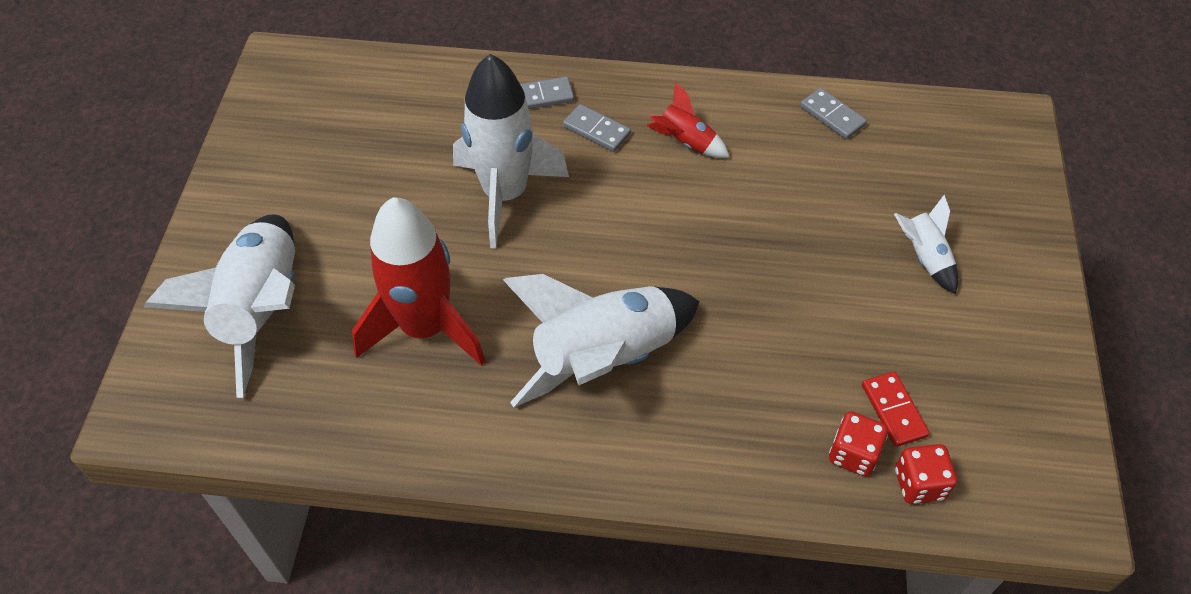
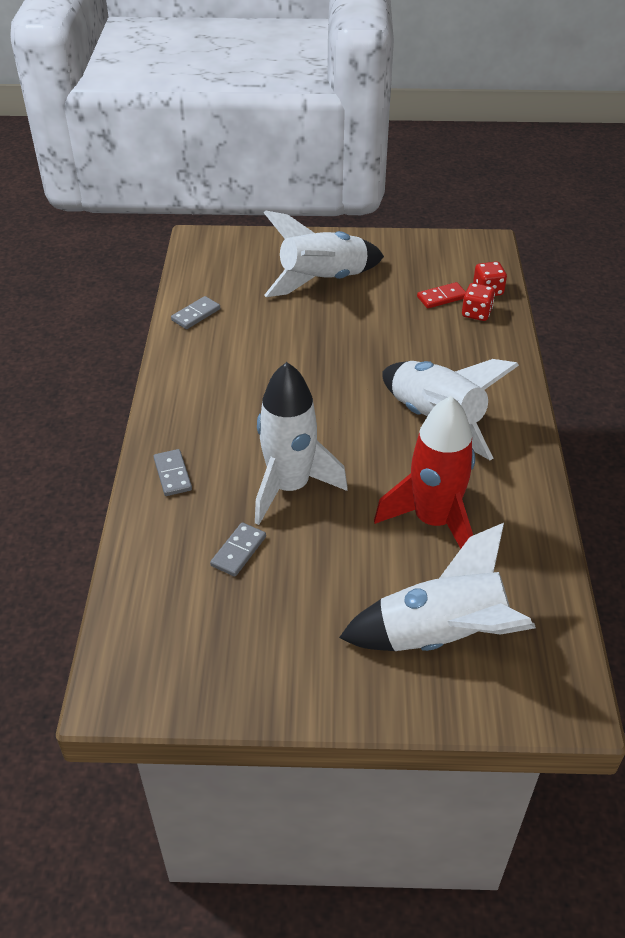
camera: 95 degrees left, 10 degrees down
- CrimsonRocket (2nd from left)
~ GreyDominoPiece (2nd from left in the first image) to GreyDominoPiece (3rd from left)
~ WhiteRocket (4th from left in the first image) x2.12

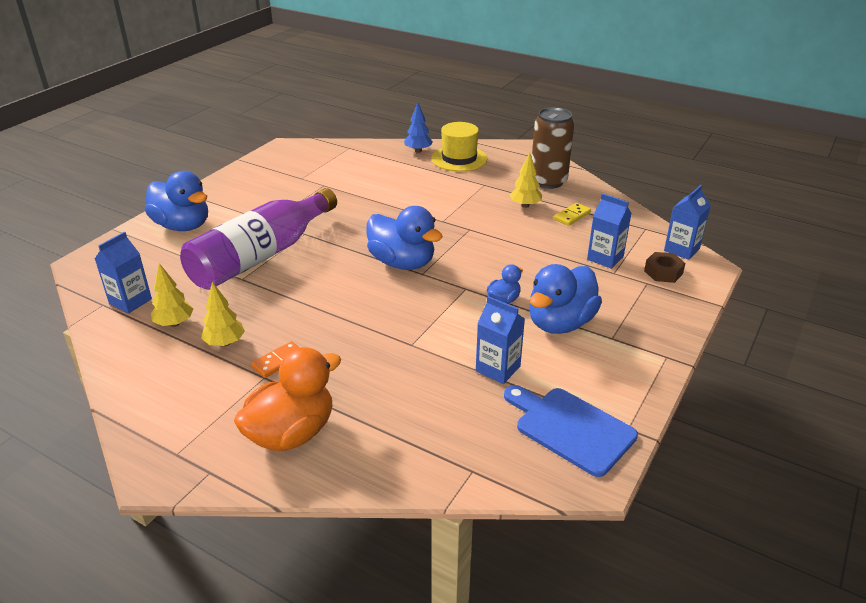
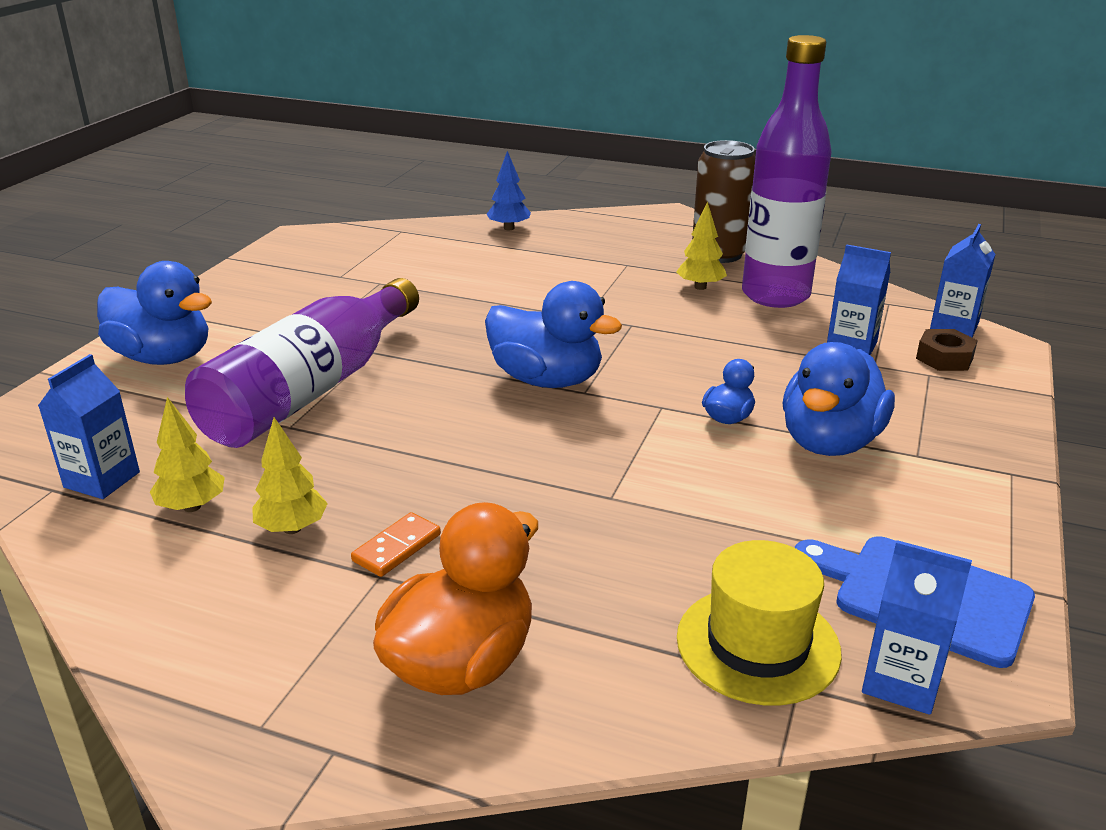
camera: 10 degrees left, 5 degrees down
~ BrightYellowTallHat
~ BrightYellowDominoPiece to PurpleDrinkBottle (2nd from left)
~ BlueMilkCarton (2nd from left in the first image) to BlueMilkCarton (3rd from left)

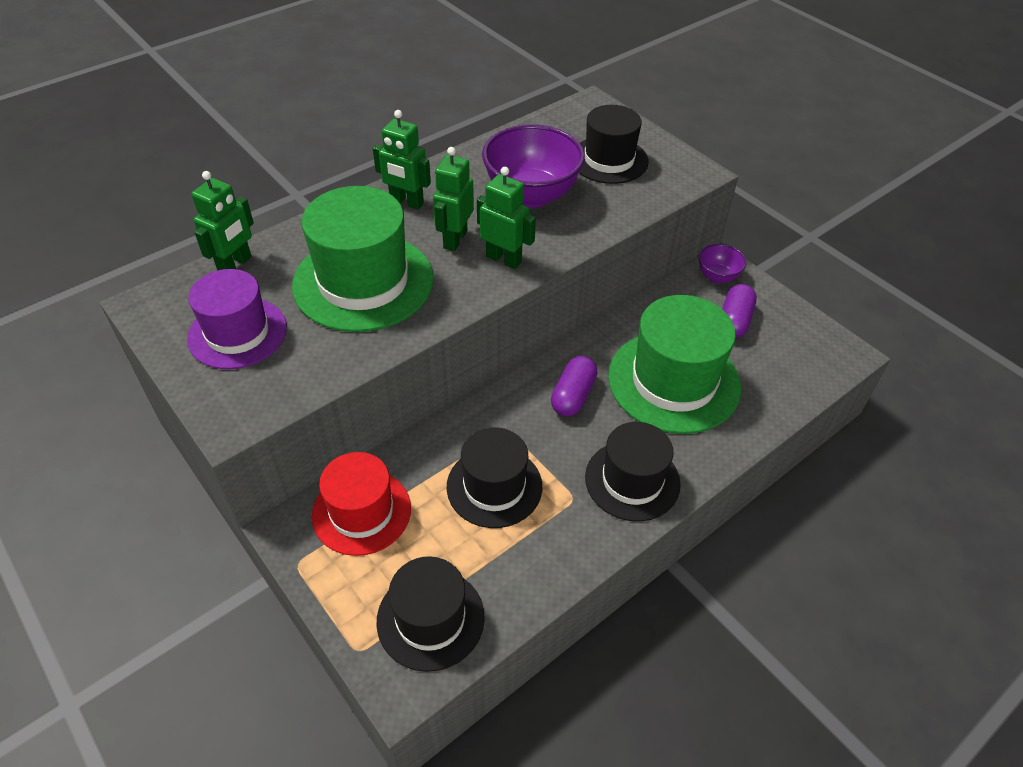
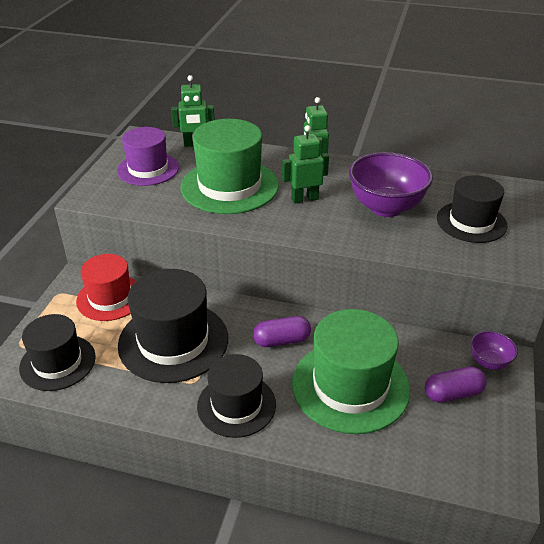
camera: 55 degrees right, 10 degrees down
- GreenToyRobot (4th from left)
~ JetBlackTallHat (2nd from left) x1.53

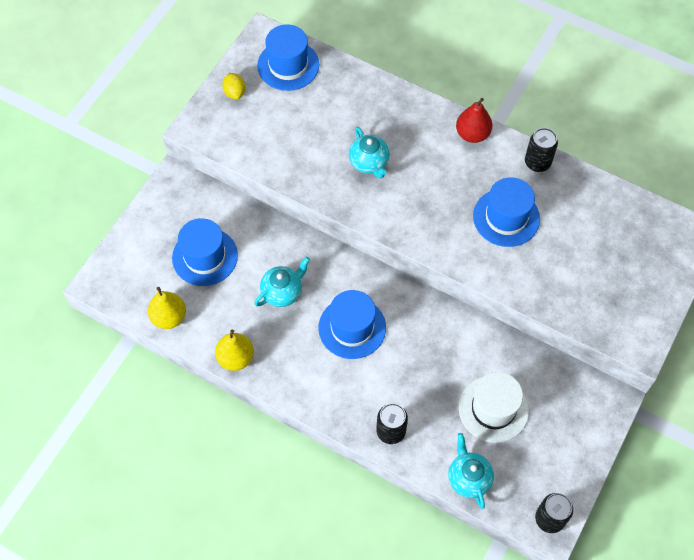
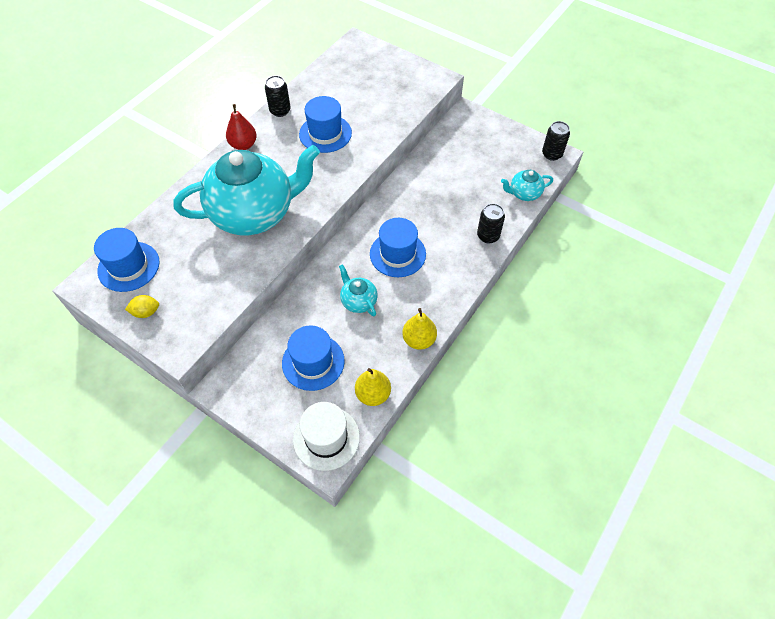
camera: 85 degrees left, 5 degrees down
~ AquaChinaTeapot (2nd from left in the first image) x2.41
~ WhiteTallHat

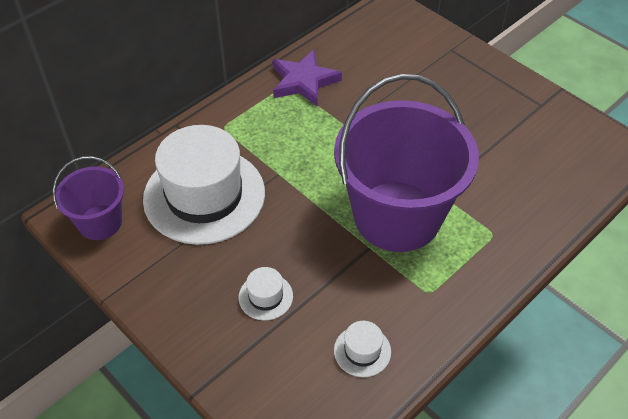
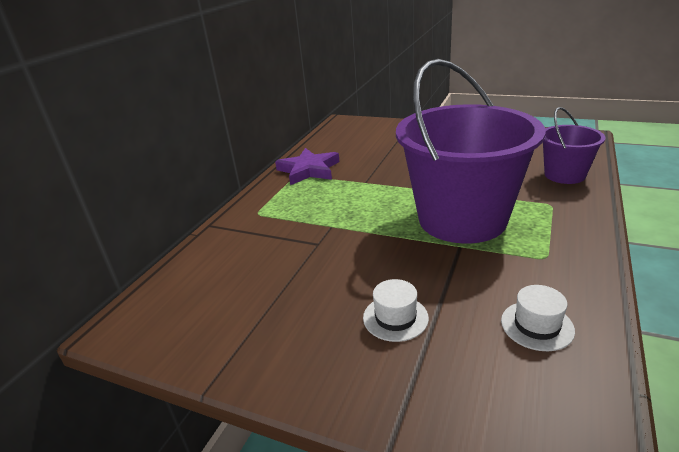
camera: 20 degrees left, 20 degrees down
- WhiteTallHat (1st from left)
~ PurpleBucket (1st from left in the first image) to PurpleBucket (2nd from left)

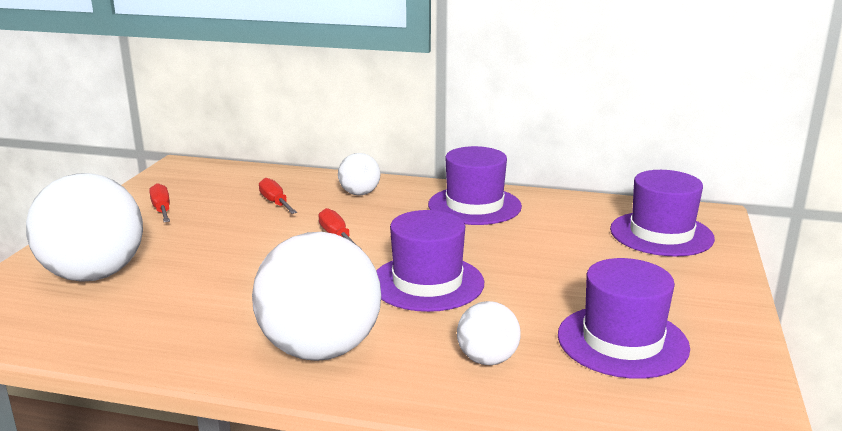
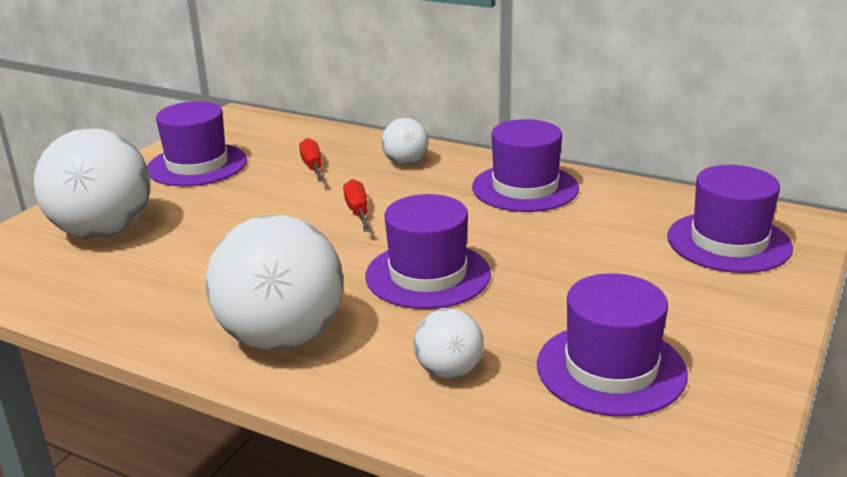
camera: 15 degrees right, 5 degrees up
~ CrimsonScrewdriver (1st from left) to PurpleTallHat (1st from left)

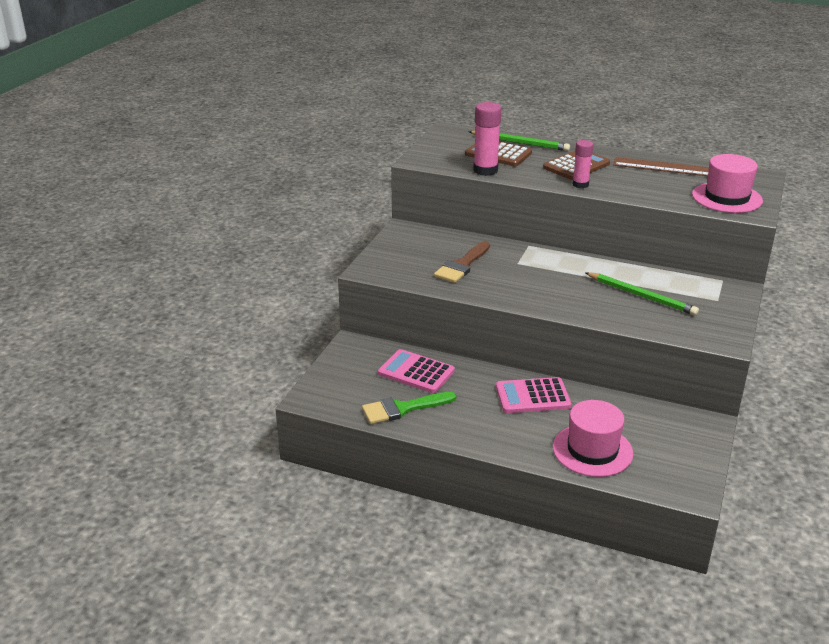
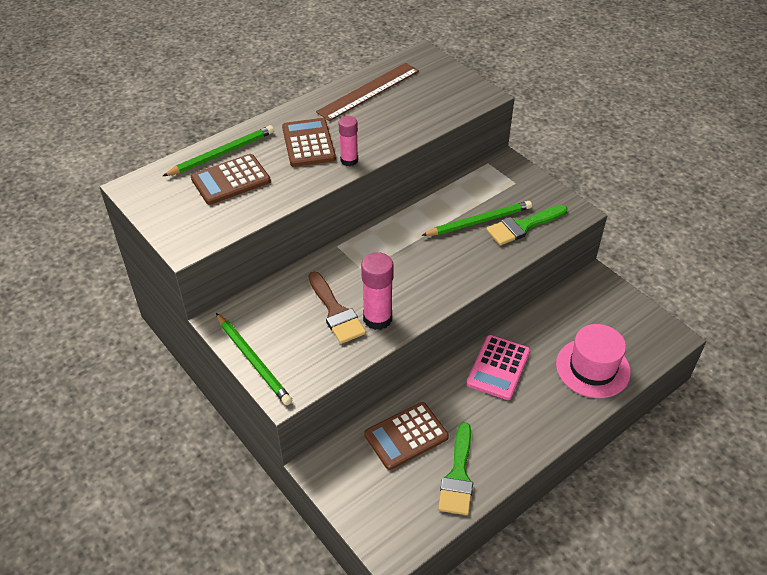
camera: 60 degrees left, 15 degrees up
~ RosePinkGlue (1st from left in the first image) to RosePinkGlue (2nd from left)
- RosePinkTallHat (2nd from left)
~ RosePinkAddingMachine (1st from left) to BrownAddingMachine (3rd from left)
+ GreenPaintBrush (2nd from left)
+ GreenPencil (2nd from left)

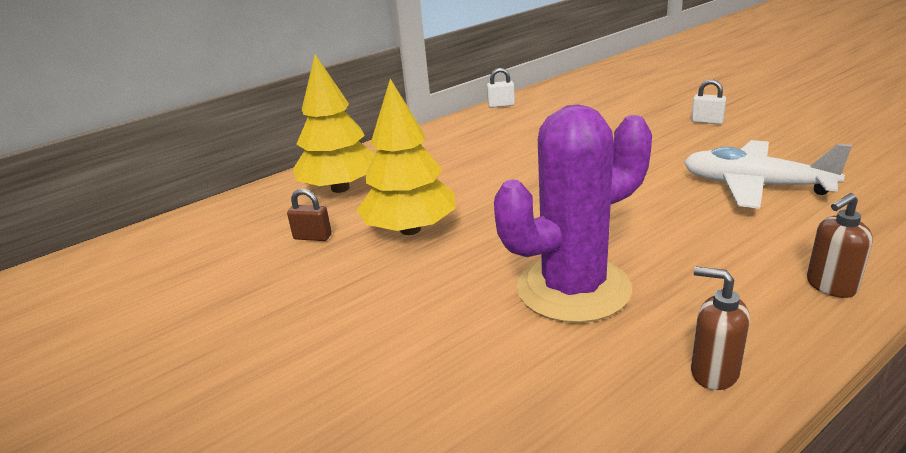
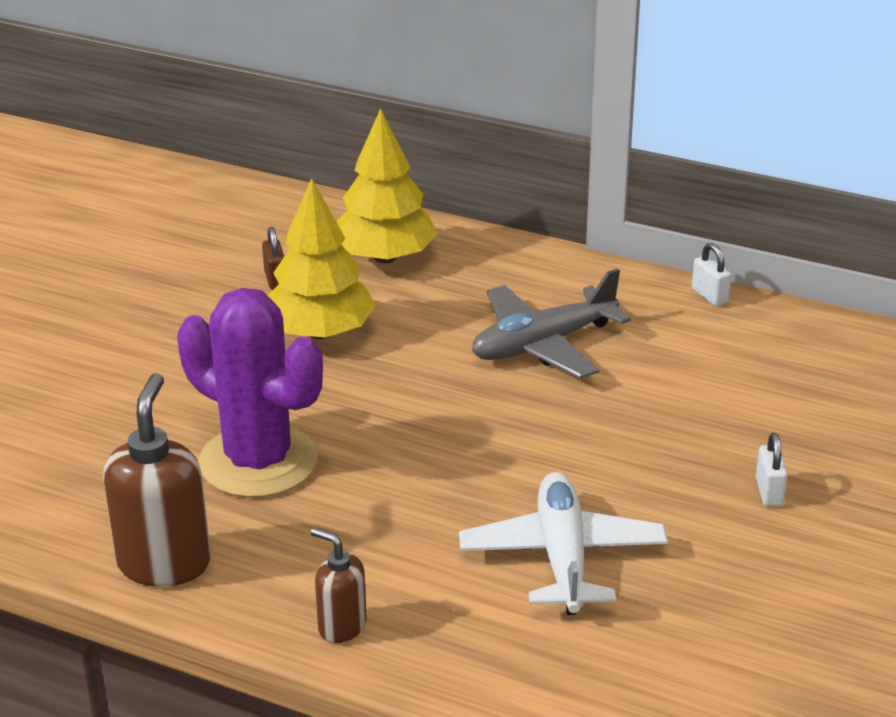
camera: 60 degrees right, 5 degrees up
~ BrownPumpBottle (1st from left) x1.79
+ GreyToyPlane

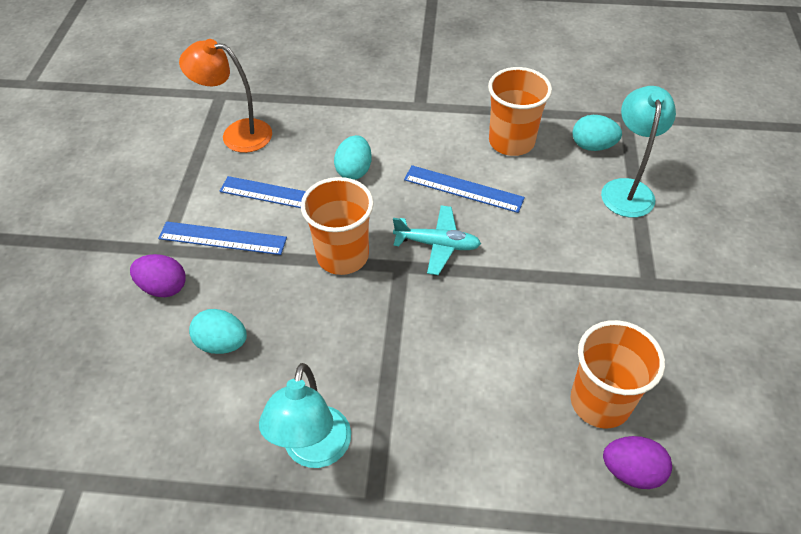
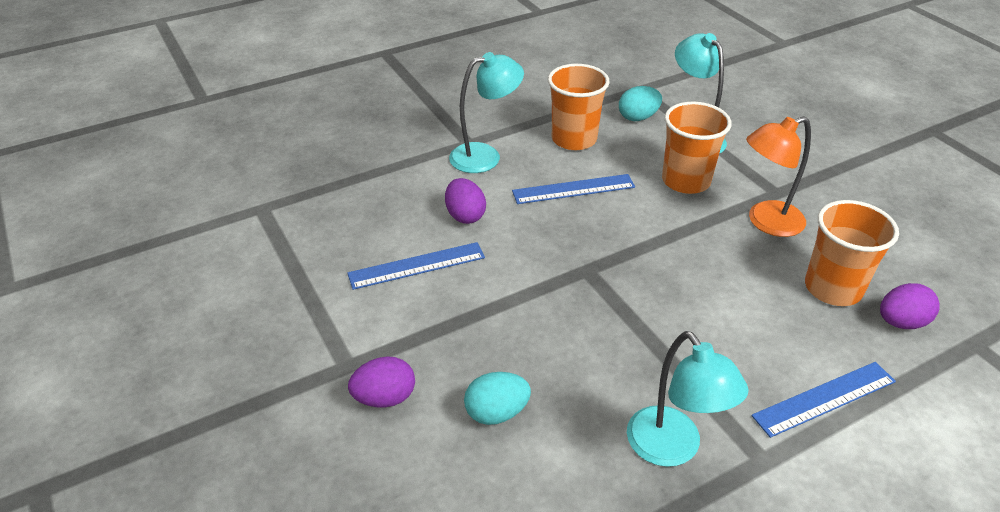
camera: 35 degrees left, 10 degrees down
~ OrangeDeskLamp
~ AquaEgg (2nd from left) to PurpleEgg (2nd from left)
~ OrangeCup (1st from left in the first image) to OrangeCup (2nd from left)
- AquaToyPlane
~ BlueStraightedge (1st from left in the first image) to BlueStraightedge (3rd from left)
+ AquaDeskLamp (1st from left)

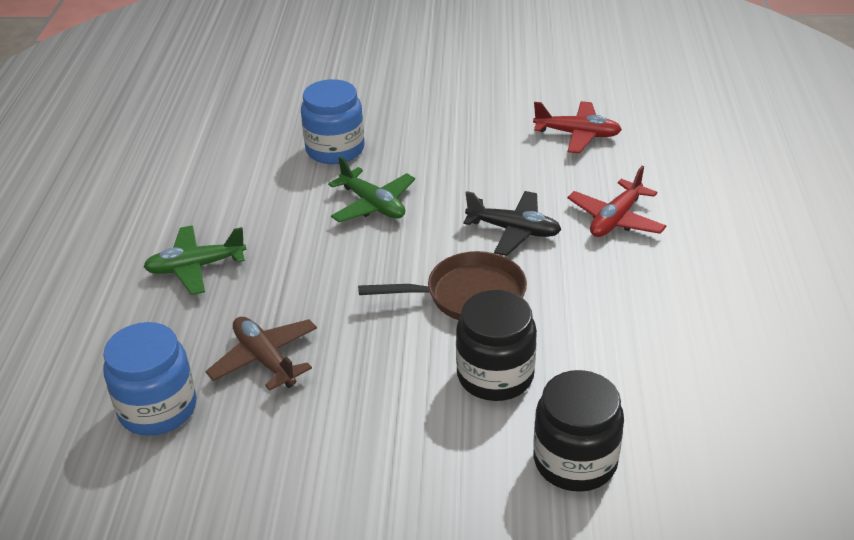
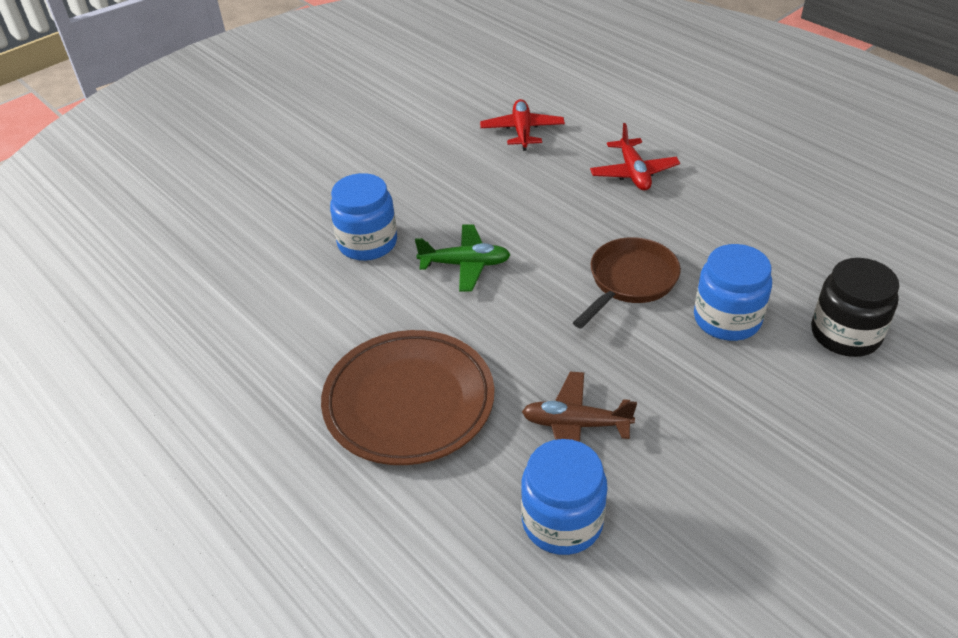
camera: 45 degrees left, 5 degrees up
~ CrimsonToyPlane (1st from left) 60 degrees counterclockwise
- JetBlackToyPlane
~ GreenToyPlane (1st from left) to BrownPlate
~ JetBlackJar (1st from left) to BlueJar (3rd from left)

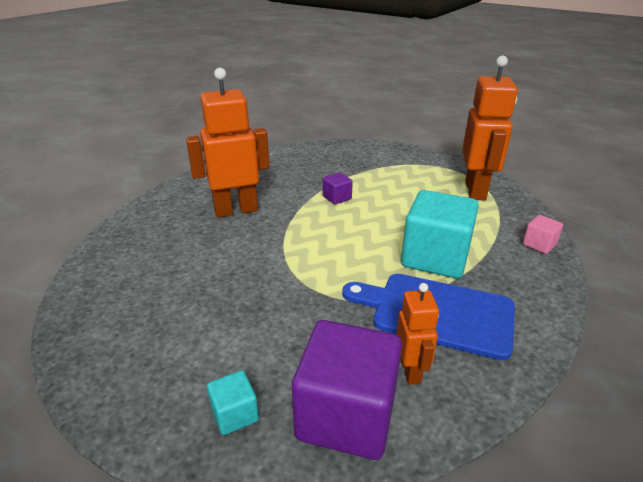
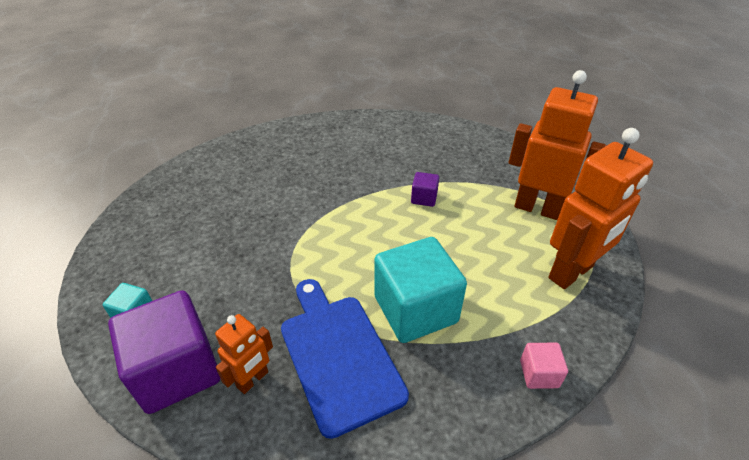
camera: 45 degrees right, 10 degrees up
~ OrangeToyRobot (1st from left in the first image) to OrangeToyRobot (2nd from left)

